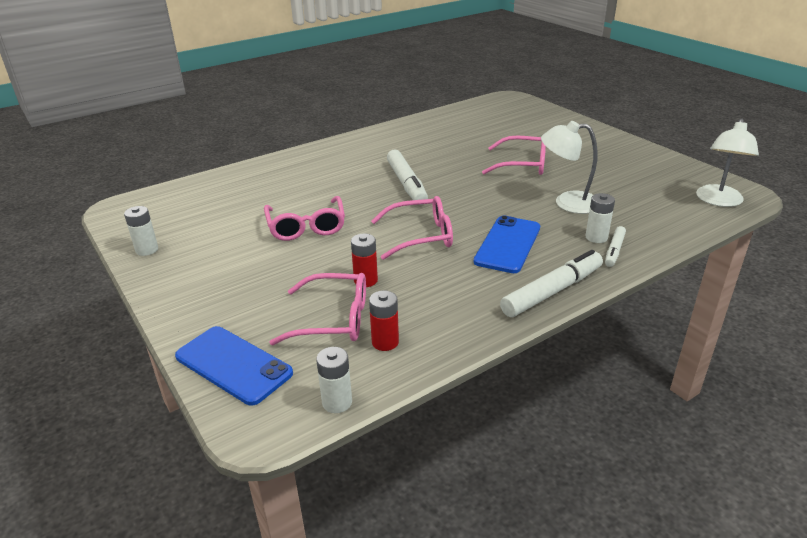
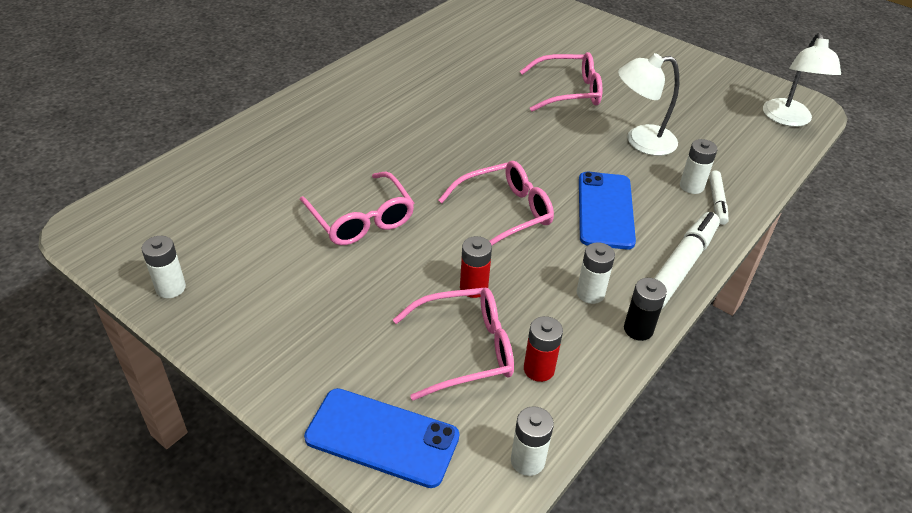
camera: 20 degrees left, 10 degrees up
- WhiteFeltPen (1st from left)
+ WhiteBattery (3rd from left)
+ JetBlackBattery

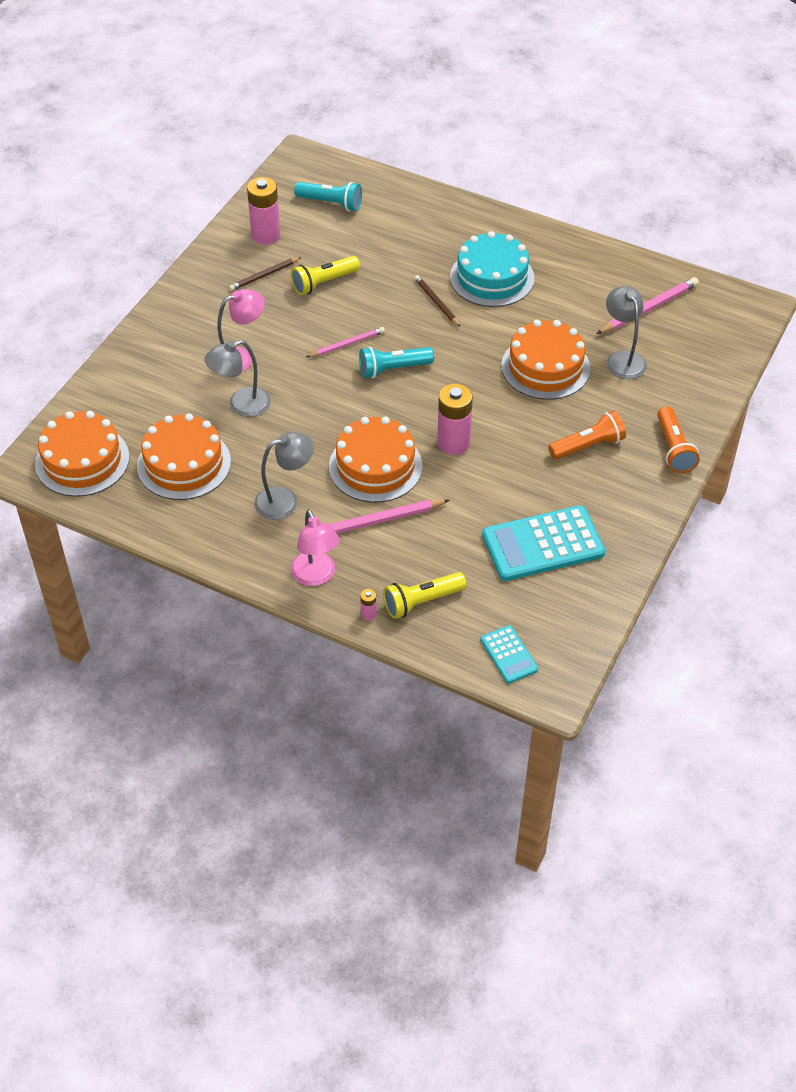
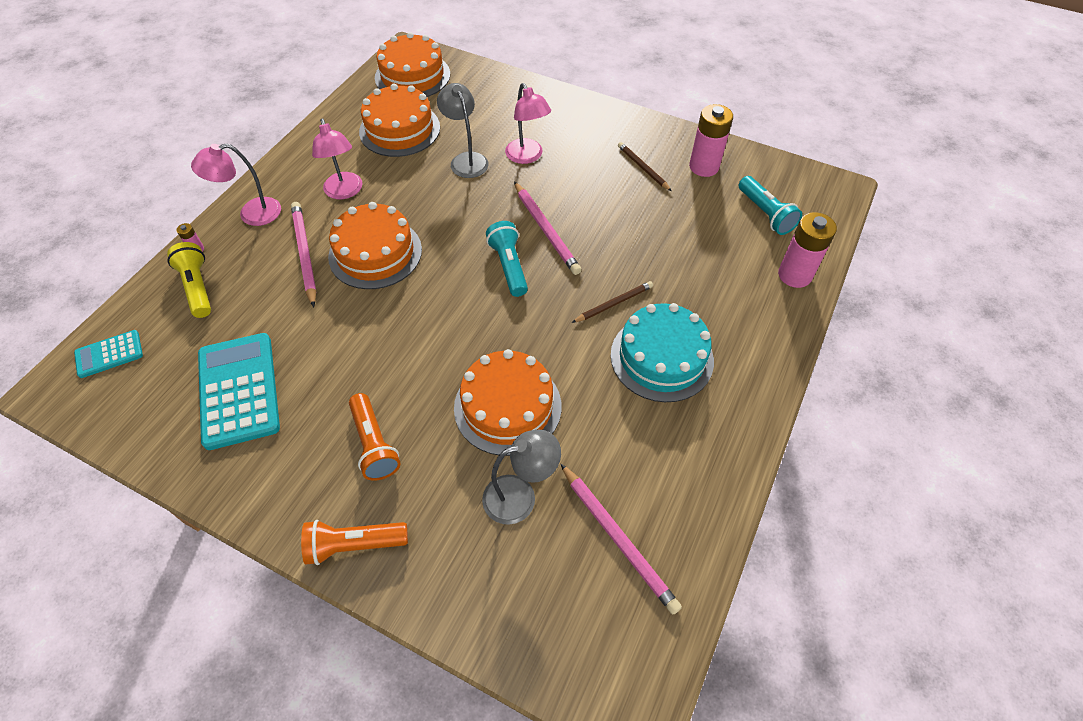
camera: 90 degrees right, 5 degrees up
~ AquaFlashlight (1st from left in the first image) 45 degrees counterclockwise
- BrightYellowFlashlight (1st from left)
~ RosePinkPencil (1st from left in the first image) x1.56
~ RosePinkBattery (3rd from left)
~ GreyDeskLamp (2nd from left) to RosePinkDeskLamp (2nd from left)

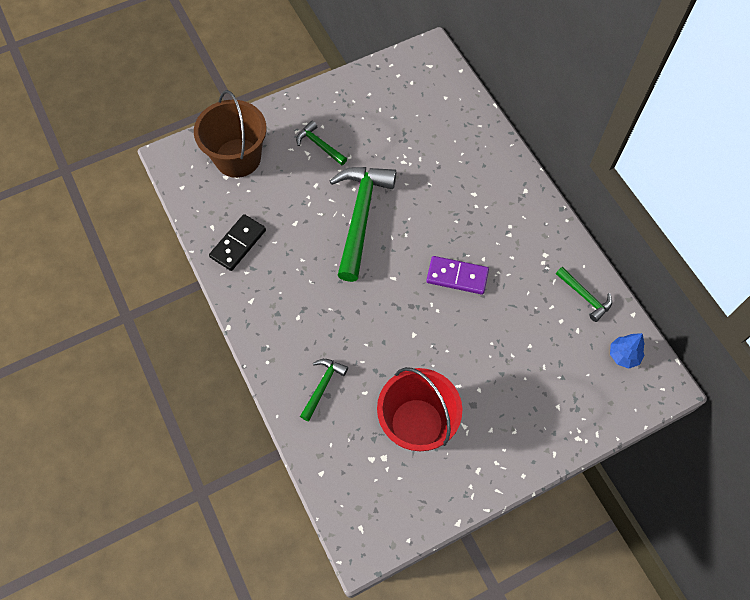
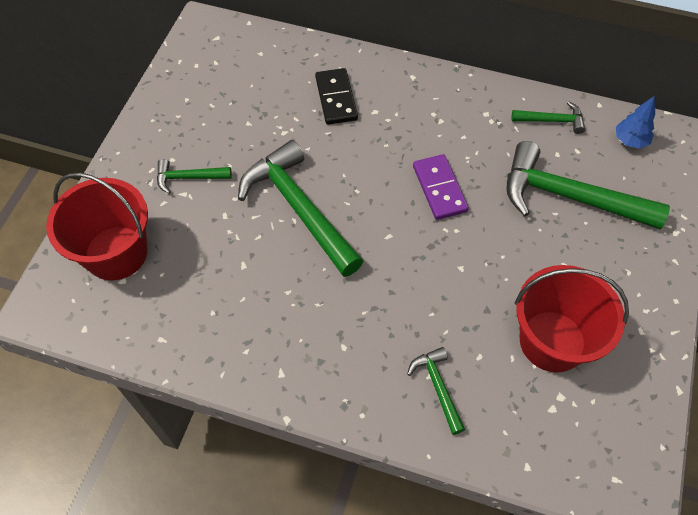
camera: 45 degrees left, 5 degrees down
~ BrownBucket to CrimsonBucket (1st from left)
~ JetBlackDominoPiece
~ PurpleDominoPiece 75 degrees counterclockwise
+ GreenClawHammer (5th from left)

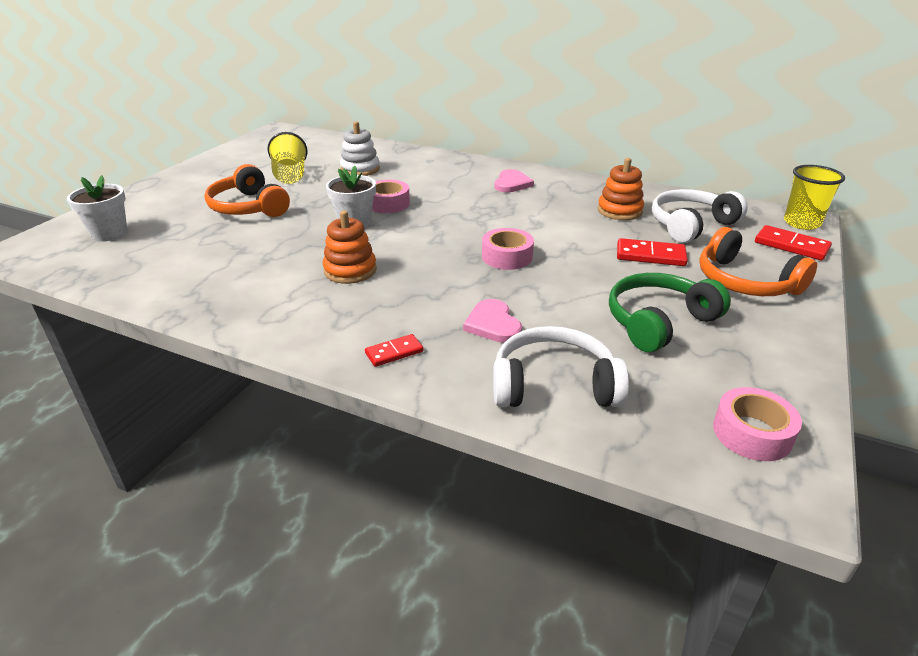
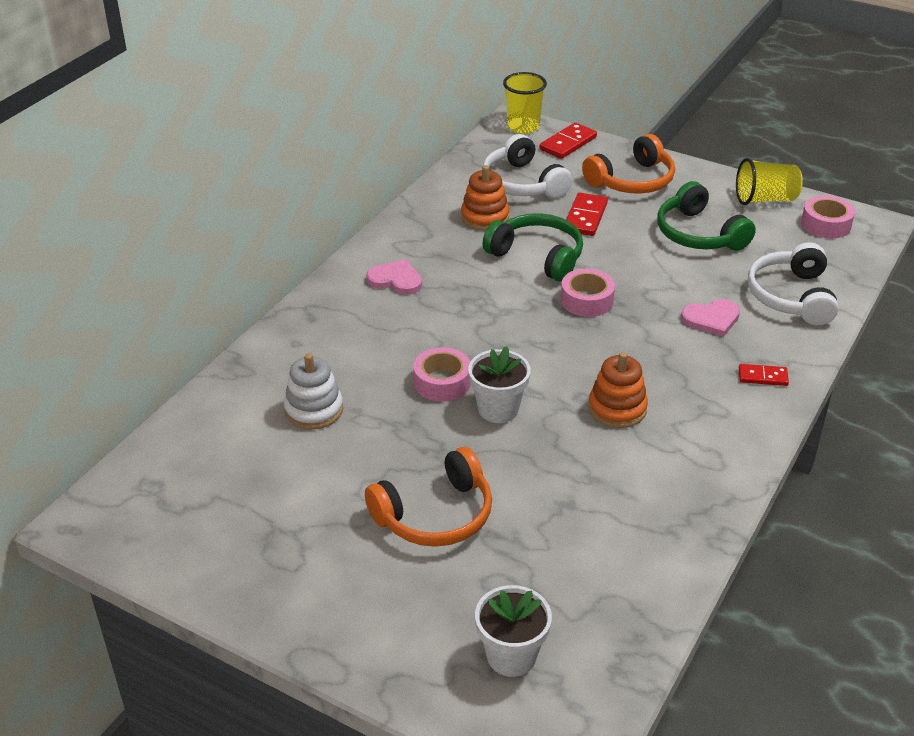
camera: 85 degrees left, 5 degrees up
~ BrightYellowCup (1st from left in the first image) to BrightYellowCup (2nd from left)
~ CrimsonDominoPiece (1st from left in the first image) 60 degrees counterclockwise
+ GreenOverEarHeadphones (1st from left)

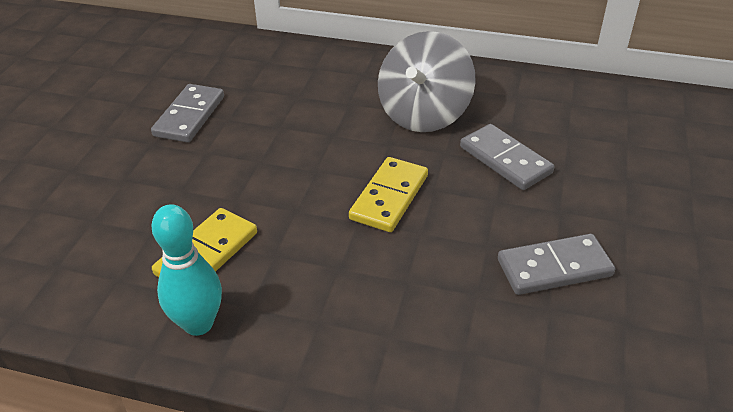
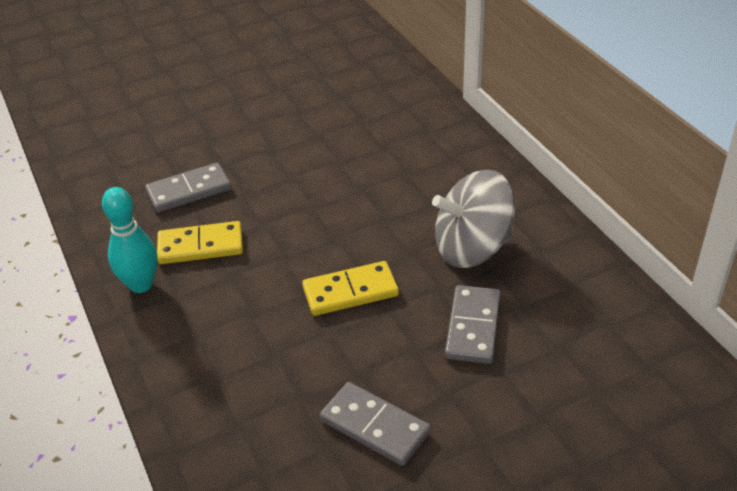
camera: 50 degrees right, 0 degrees up
~ GreyDominoPiece (1st from left)

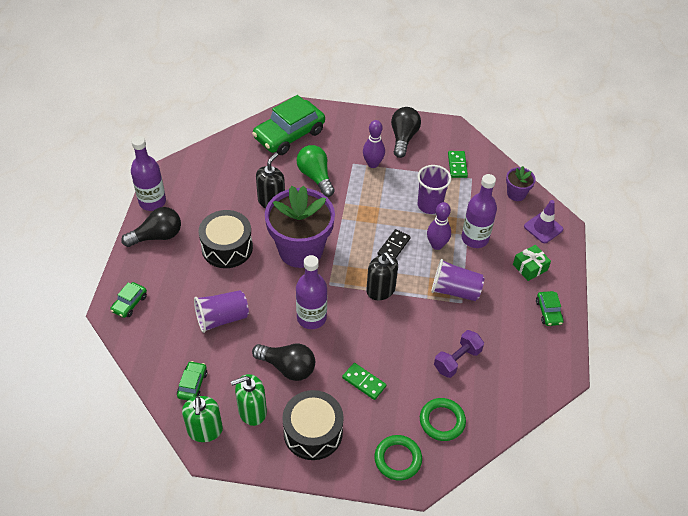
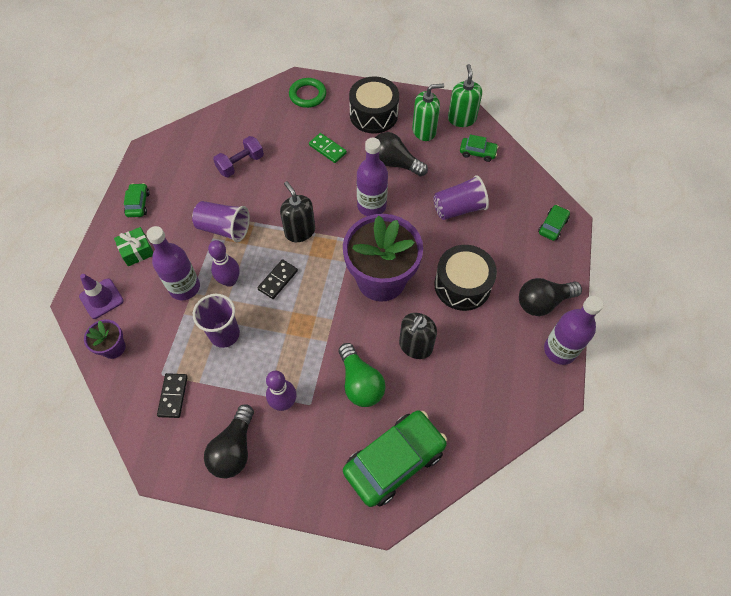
camera: 175 degrees left, 10 degrees up
~ GreenDominoPiece (2nd from left) to JetBlackDominoPiece (1st from left)
~ GreenCar (2nd from left in the first image) 90 degrees counterclockwise
- GreenTorus (2nd from left)

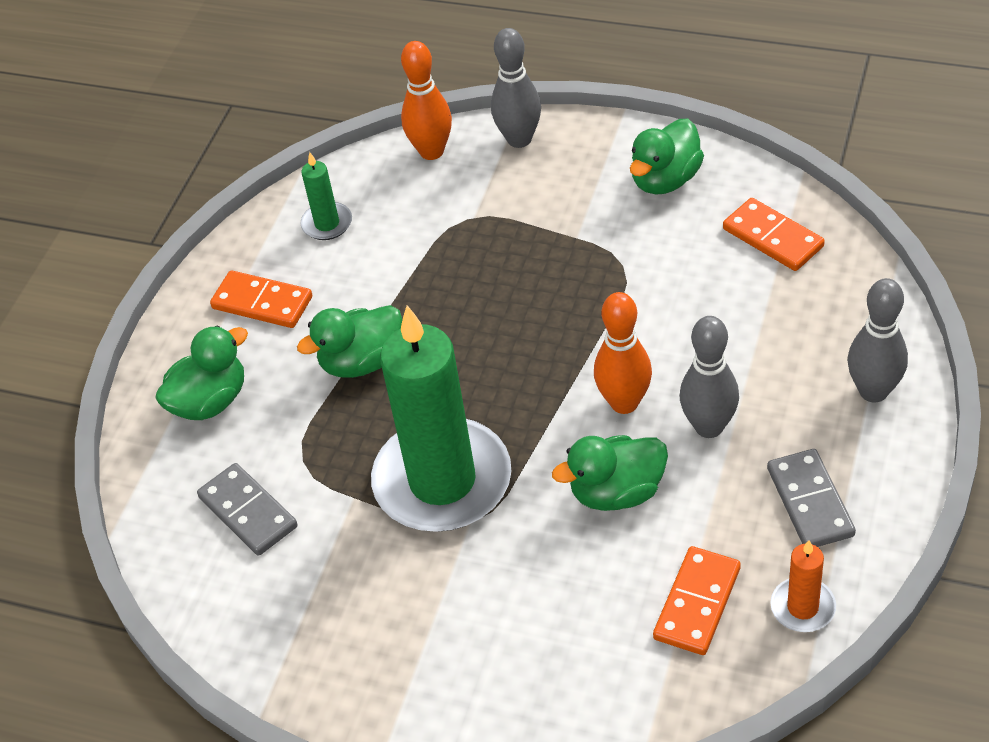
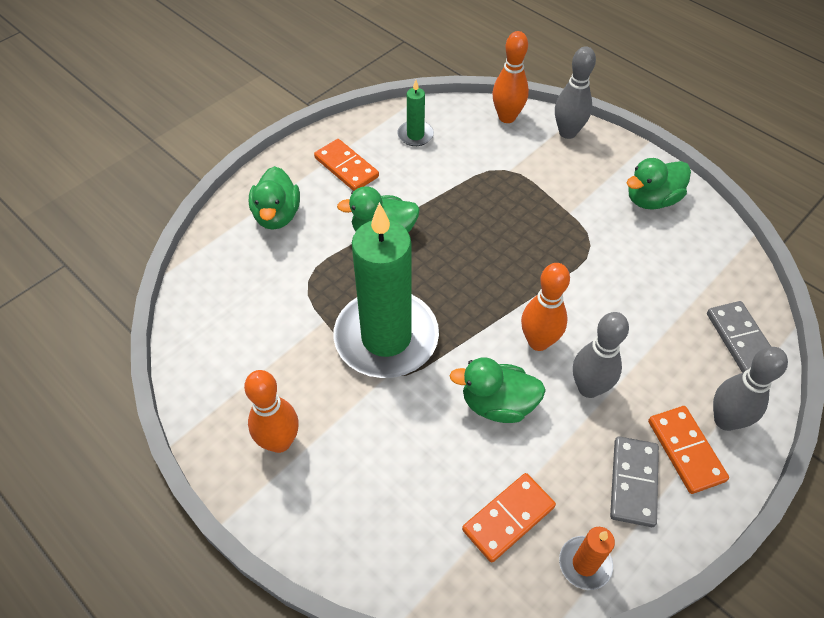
camera: 20 degrees right, 5 degrees up
~ OrangeDominoPiece (3rd from left)
~ GreenToyDuck (1st from left) 105 degrees clockwise
~ GreyDominoPiece (1st from left in the first image) to GreyDominoPiece (2nd from left)
+ OrangeTenpin (1st from left)

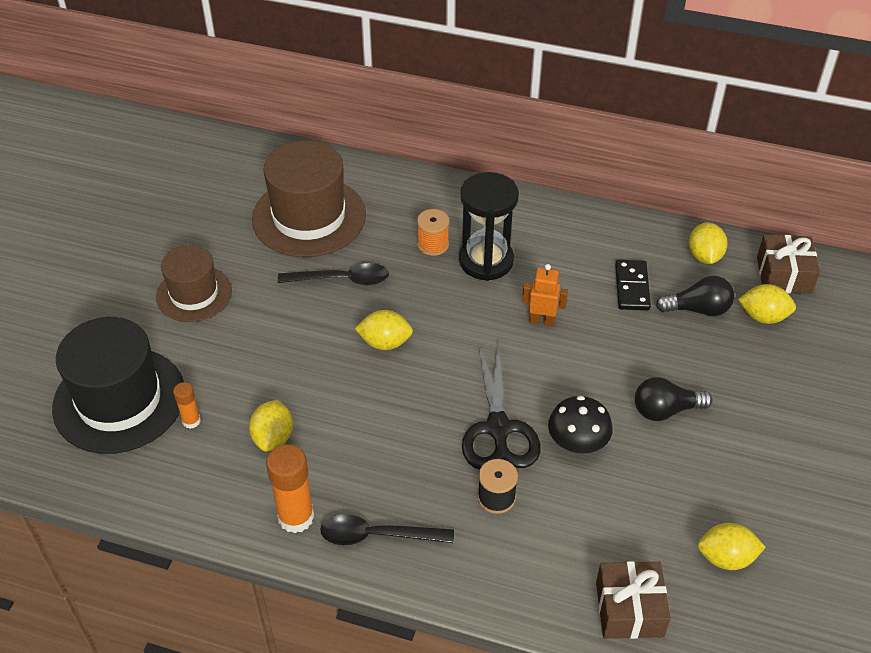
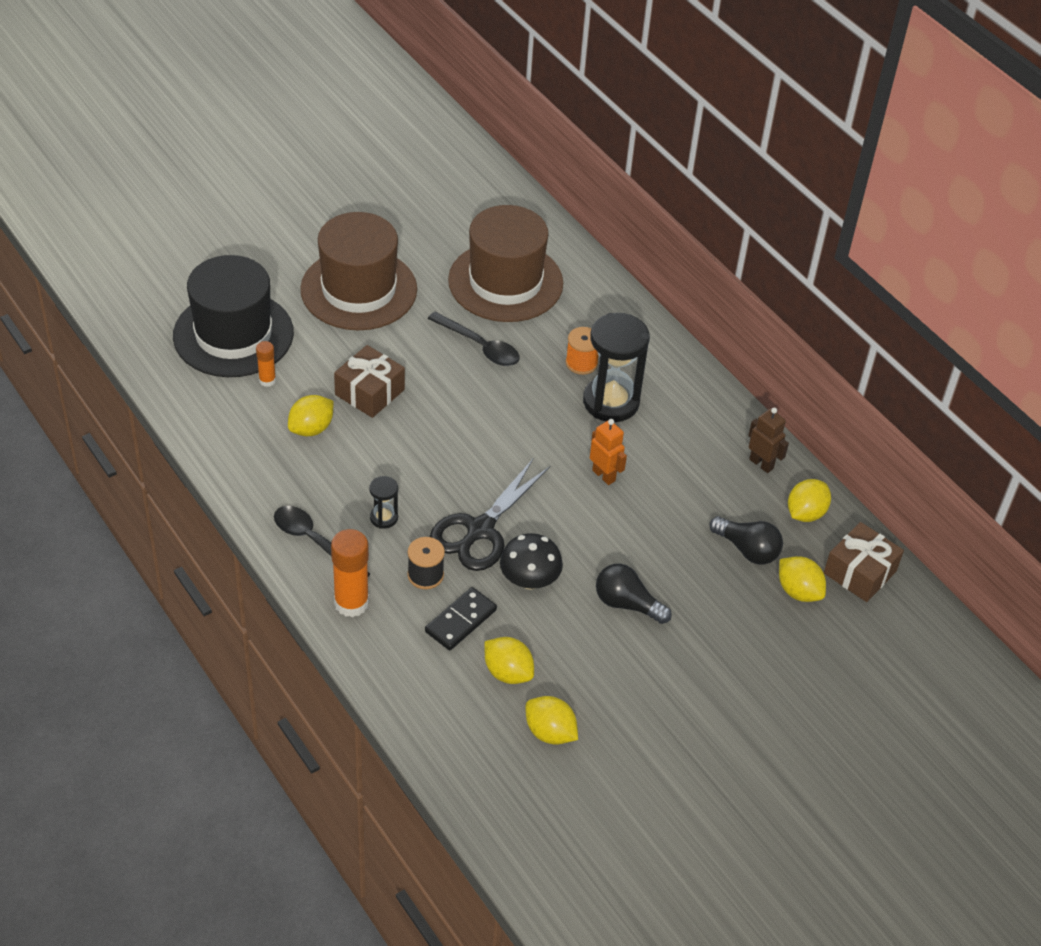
camera: 35 degrees right, 0 degrees up
~ BrownTallHat (1st from left) x1.61
~ JetBlackDominoPiece
~ BrightYellowToyLemon (2nd from left)
~ OrangeGlue (2nd from left)
~ BrownWrappedGift (1st from left)
+ BrownToyRobot
+ JetBlackSandTimer (1st from left)

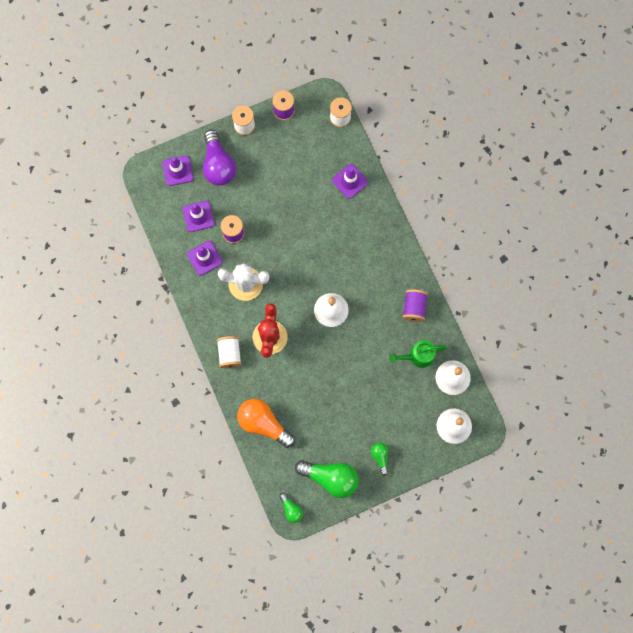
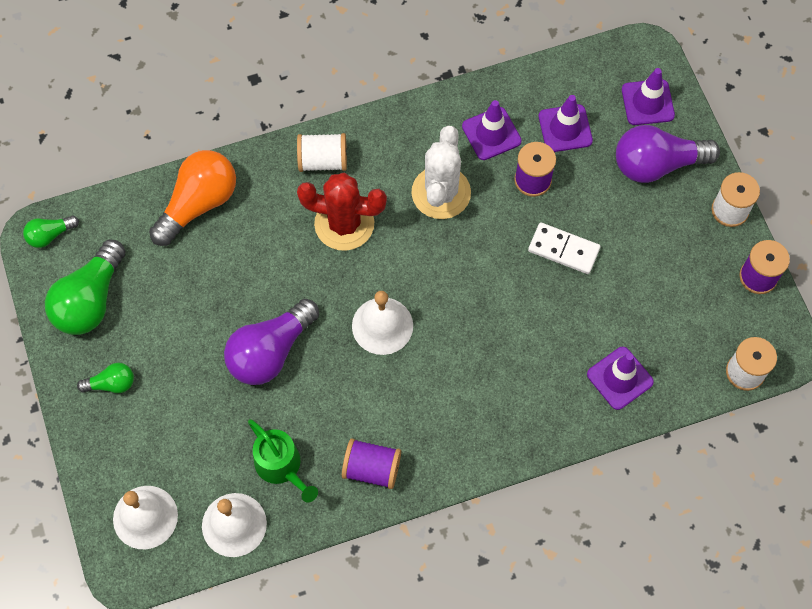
camera: 95 degrees right, 10 degrees down
~ GreenWateringPot 150 degrees clockwise
+ WhiteDominoPiece
+ PurpleLightBulb (1st from left)

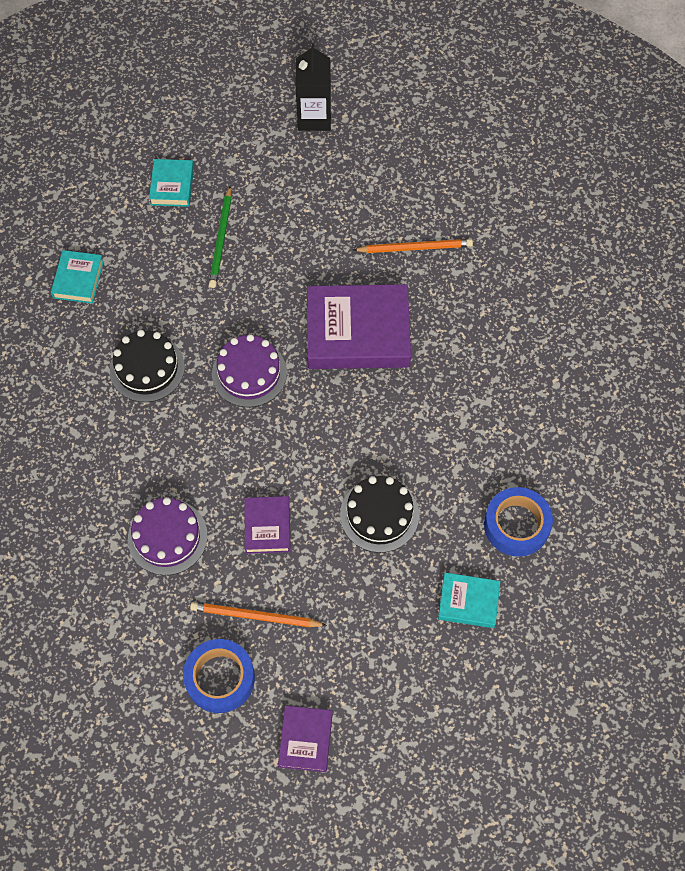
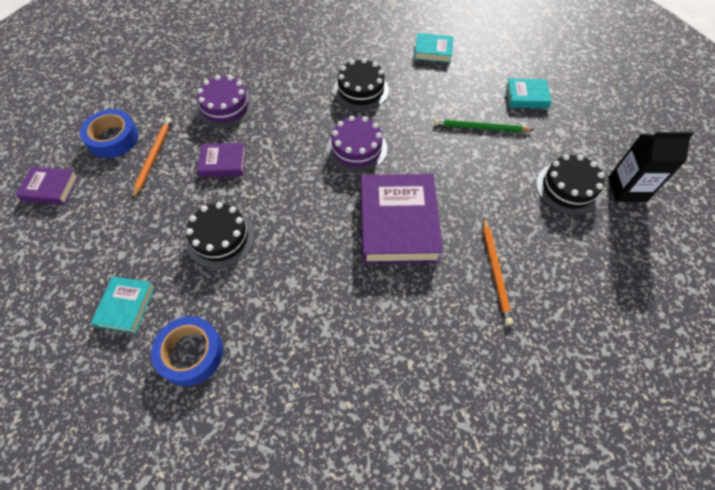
camera: 90 degrees right, 5 degrees down
+ JetBlackLayerCake (3rd from left)

